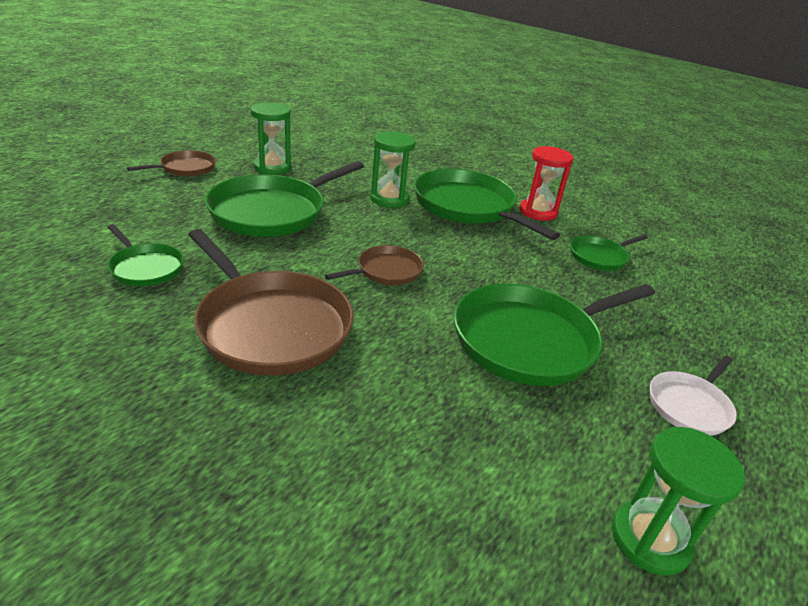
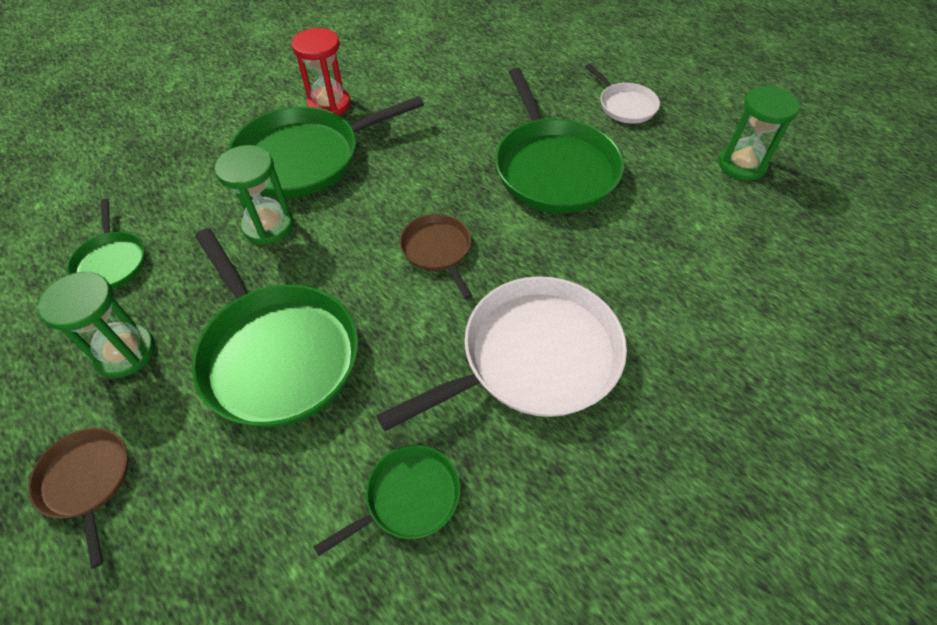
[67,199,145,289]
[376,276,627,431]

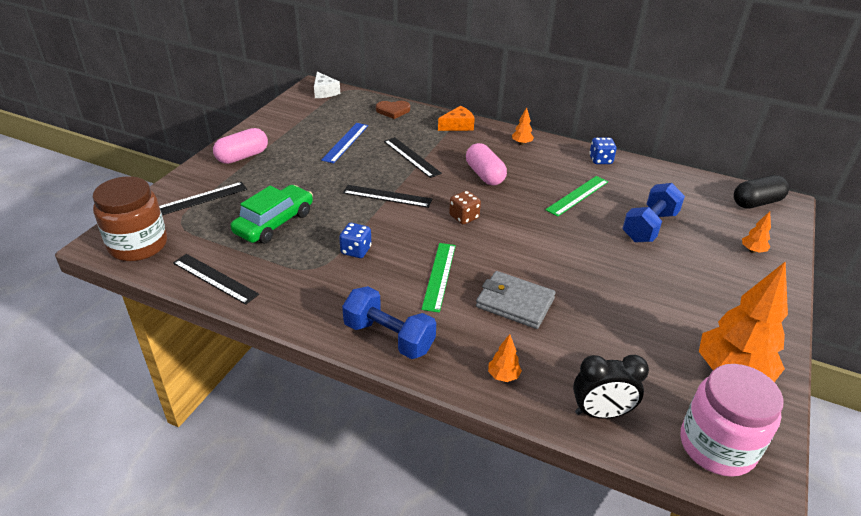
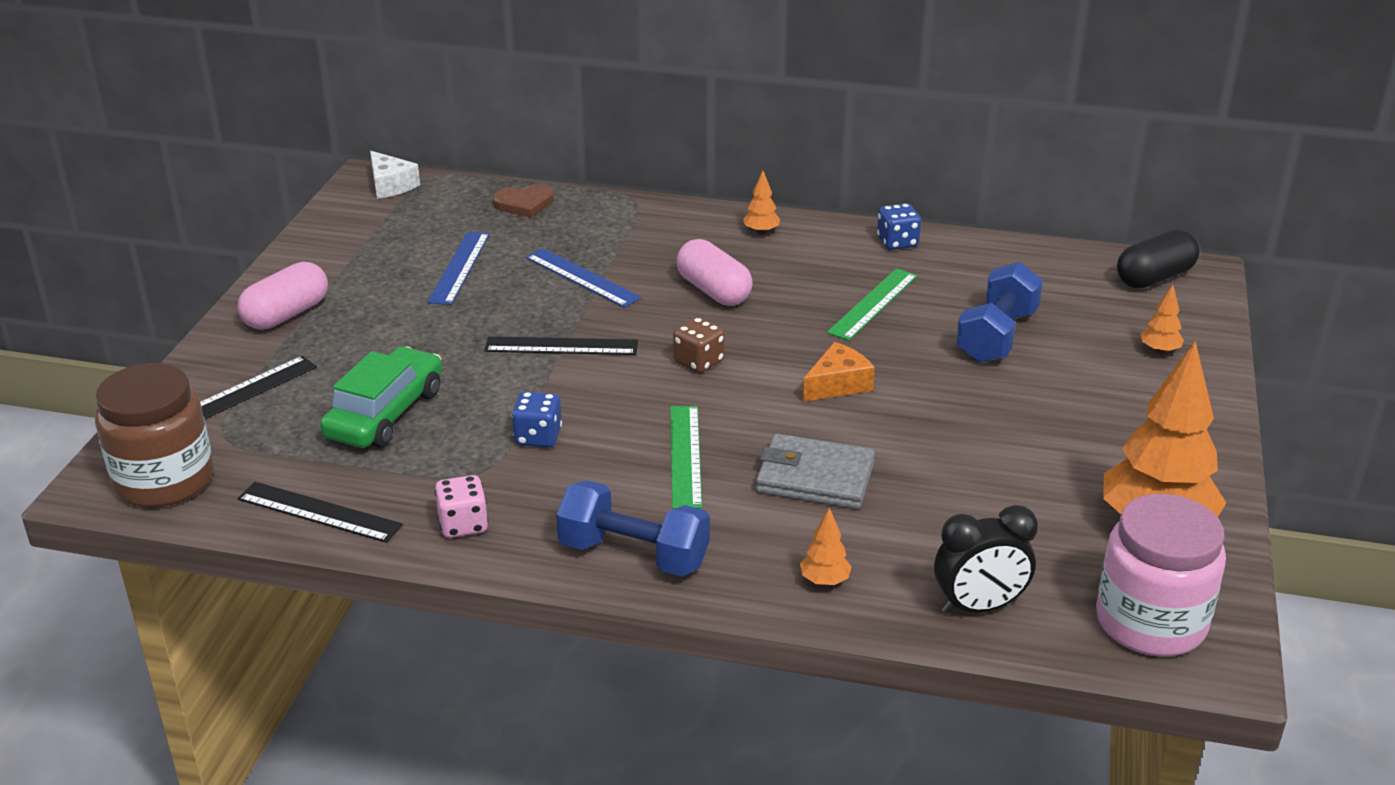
[435,475,488,538]
[526,248,641,308]
[802,342,875,402]

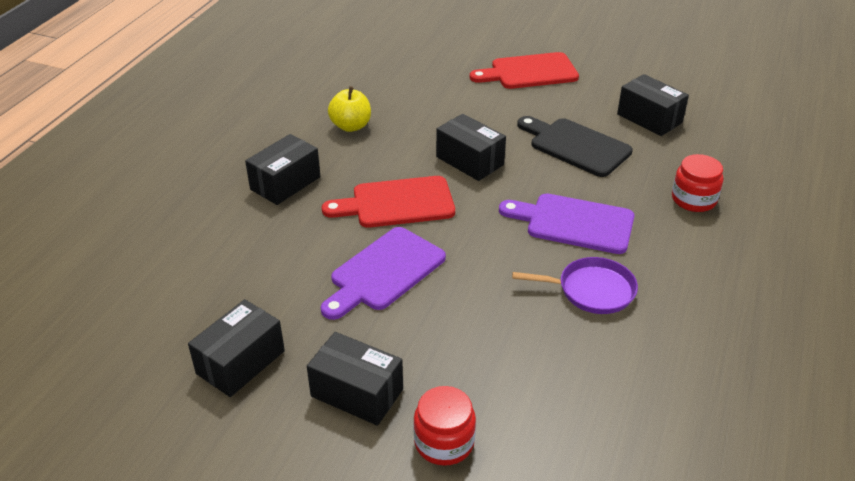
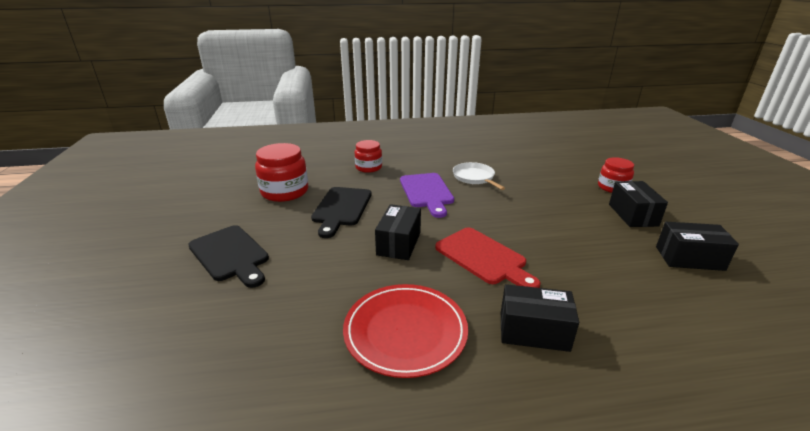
[188,225,269,288]
[255,143,308,202]
[343,284,468,378]
[453,162,505,190]
[321,227,446,320] (first image)

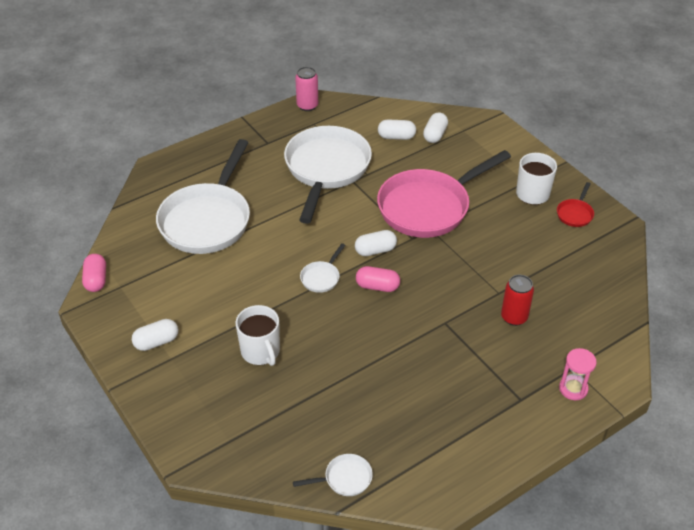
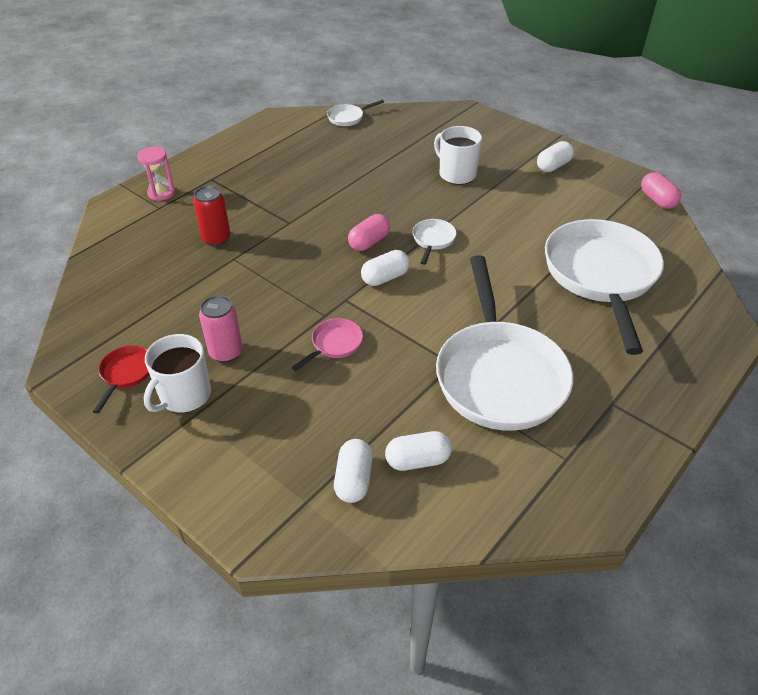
[199,295,243,363]
[291,318,363,371]
[348,214,390,251]

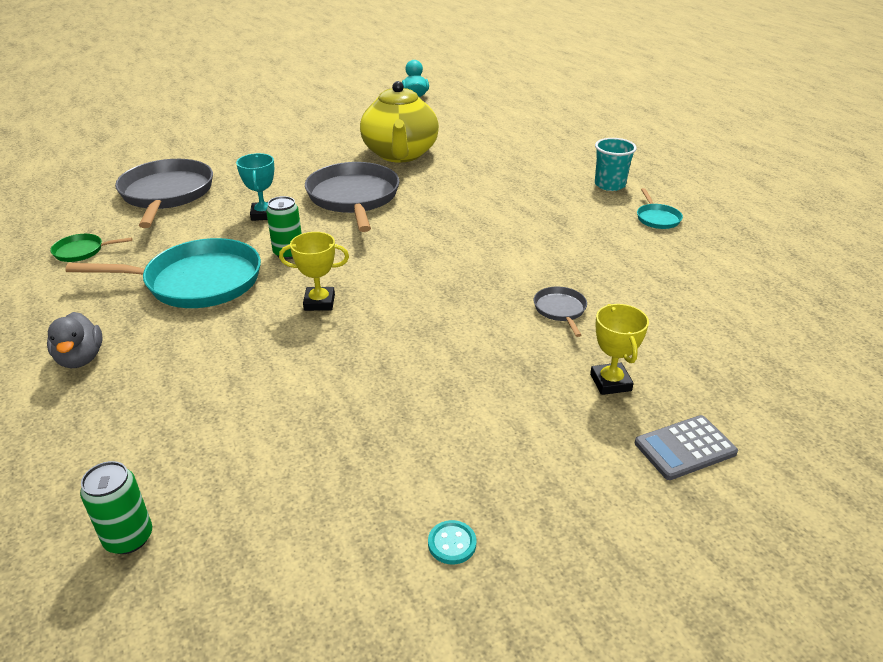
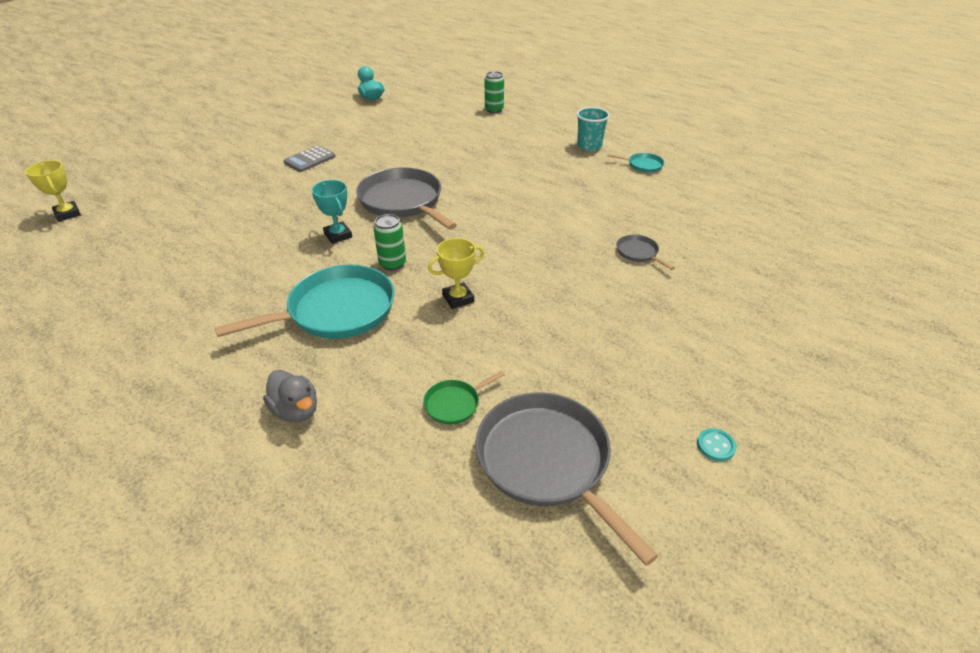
[25,160,81,222]
[283,145,336,172]
[423,371,505,424]
[475,392,658,566]
[485,71,504,113]
[607,153,664,172]
[360,81,439,163] (first image)

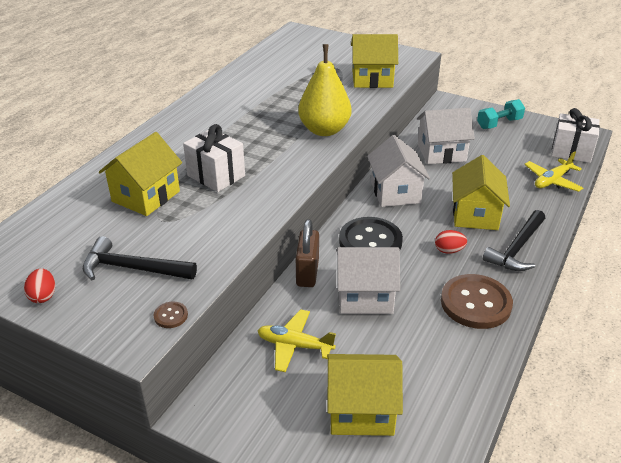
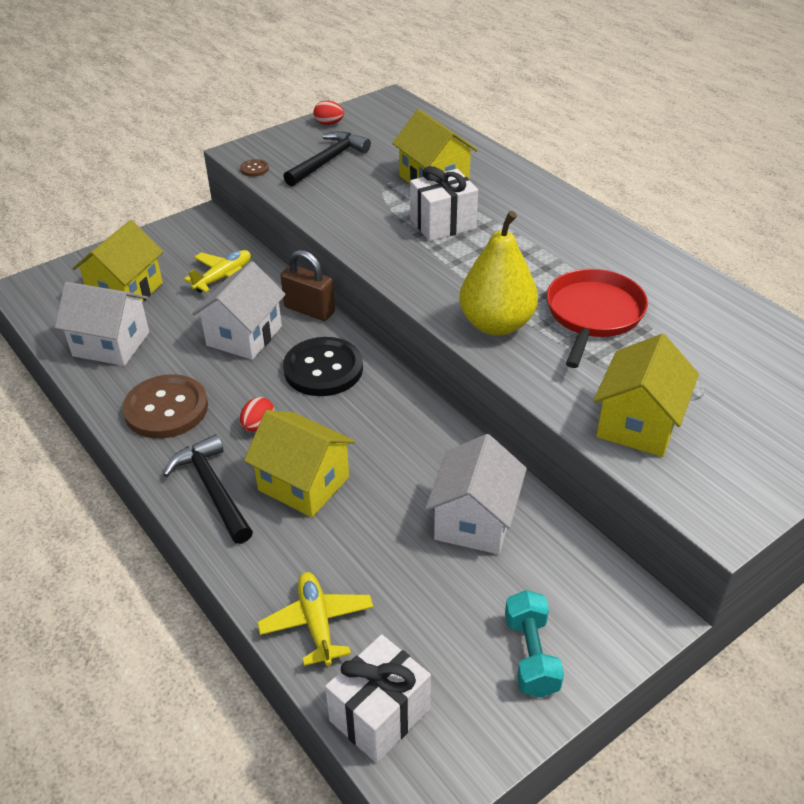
[55,282,149,366]
[547,269,648,368]

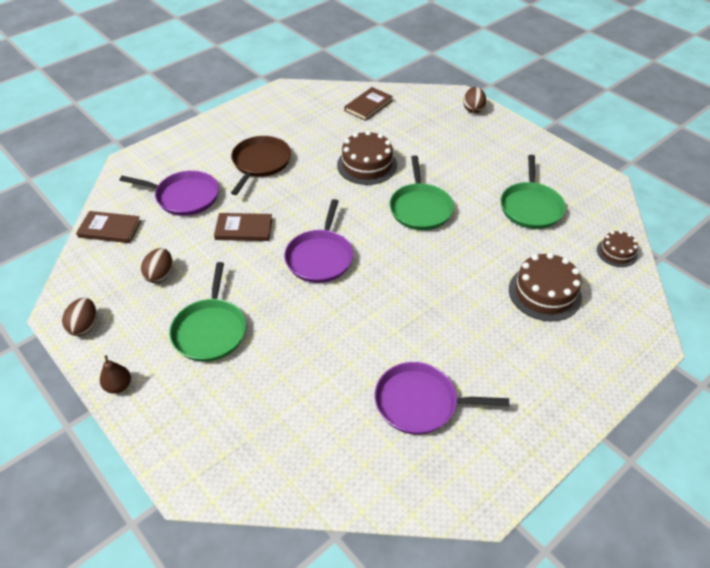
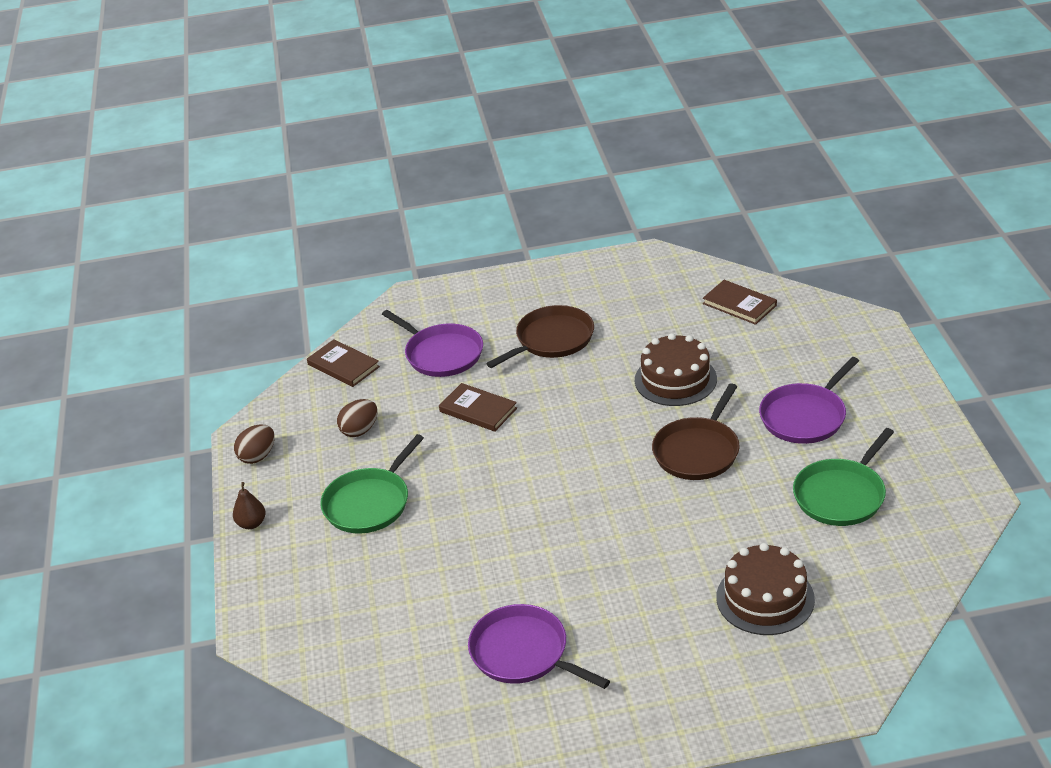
[652,383,740,480]
[703,280,777,325]
[759,357,859,444]
[463,87,486,113] (first image)
[597,230,638,267] (first image)

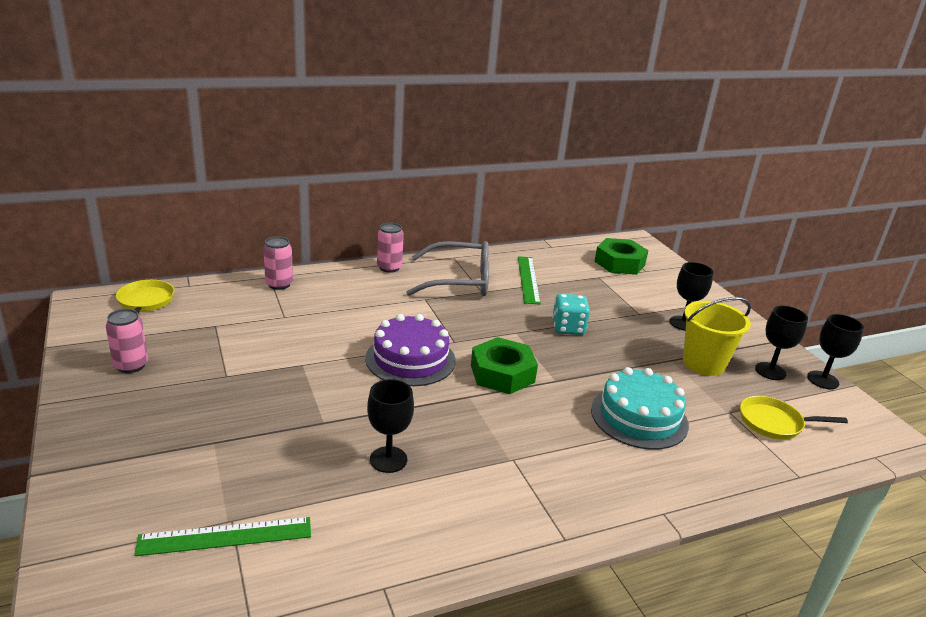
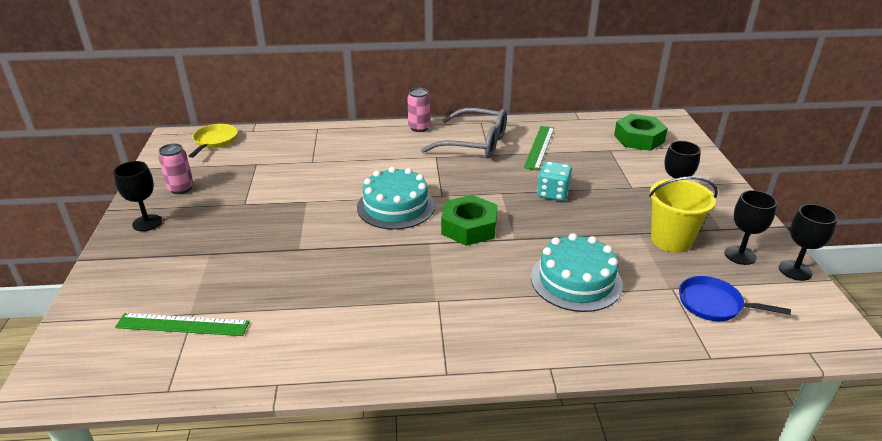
[113,161,162,231]
[357,167,435,230]
[679,276,791,321]
[263,236,293,290] (first image)

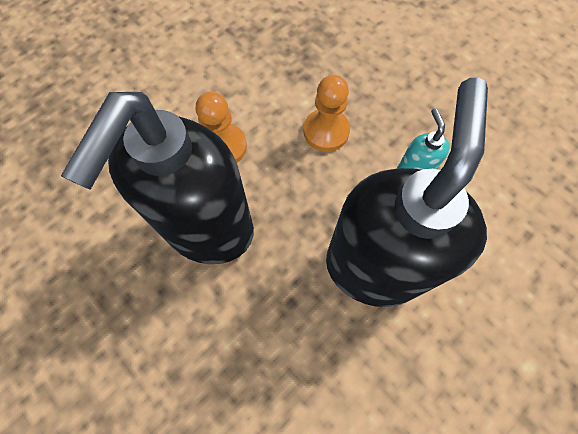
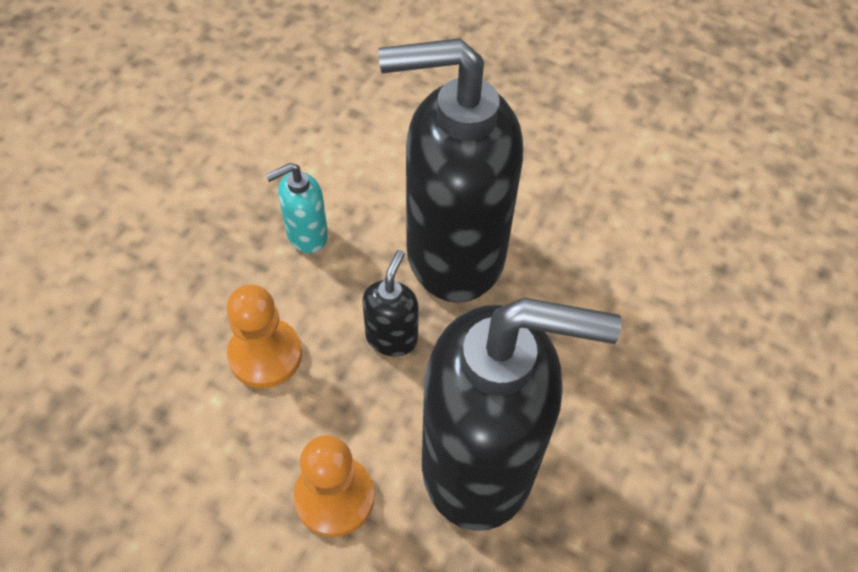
[362,250,419,357]

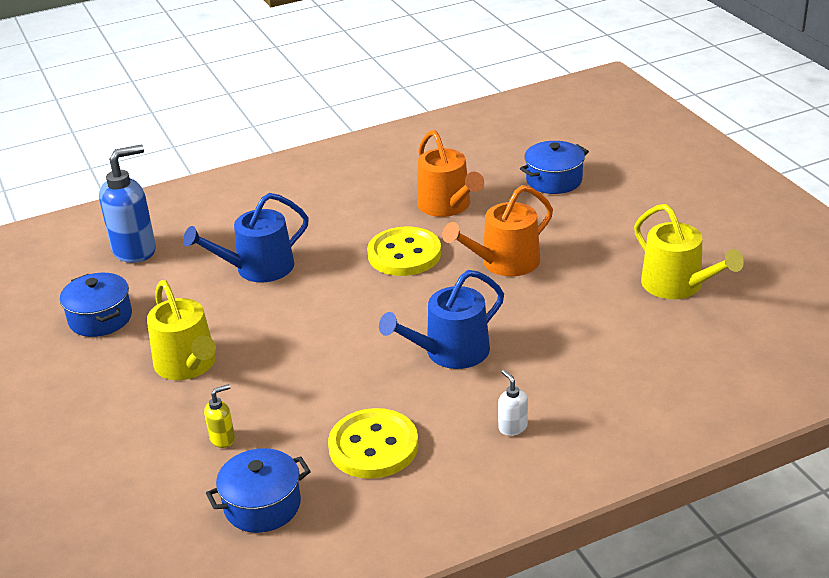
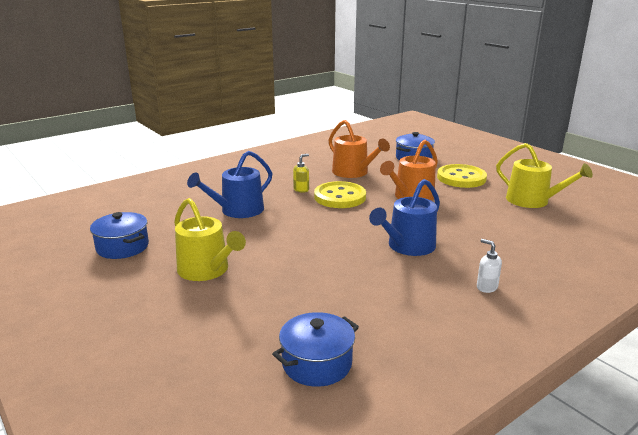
[293,154,309,193]
[437,164,487,188]
[99,145,156,263] (first image)

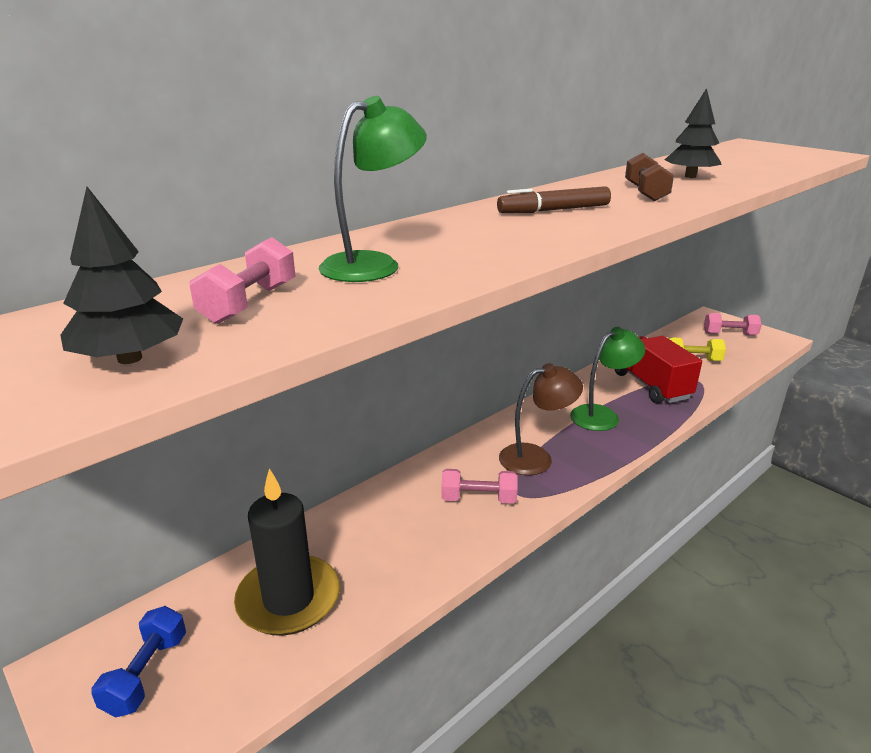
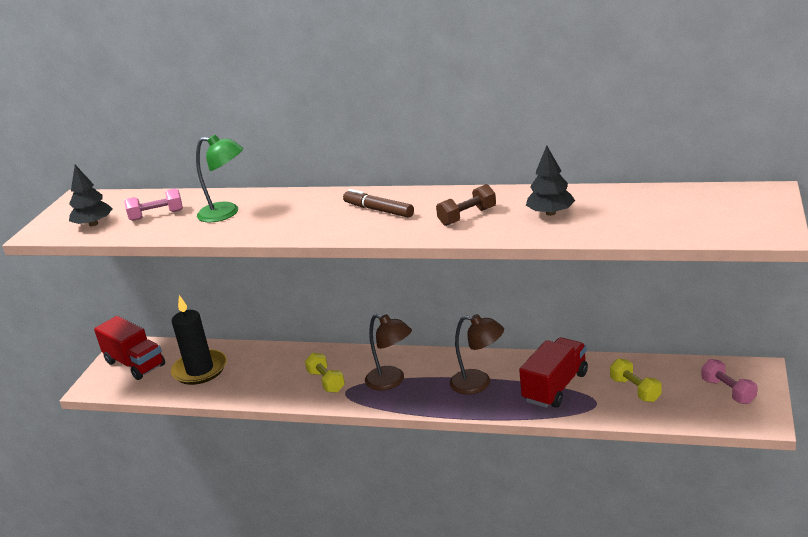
[94,316,165,380]
[305,353,345,393]
[450,314,504,394]

